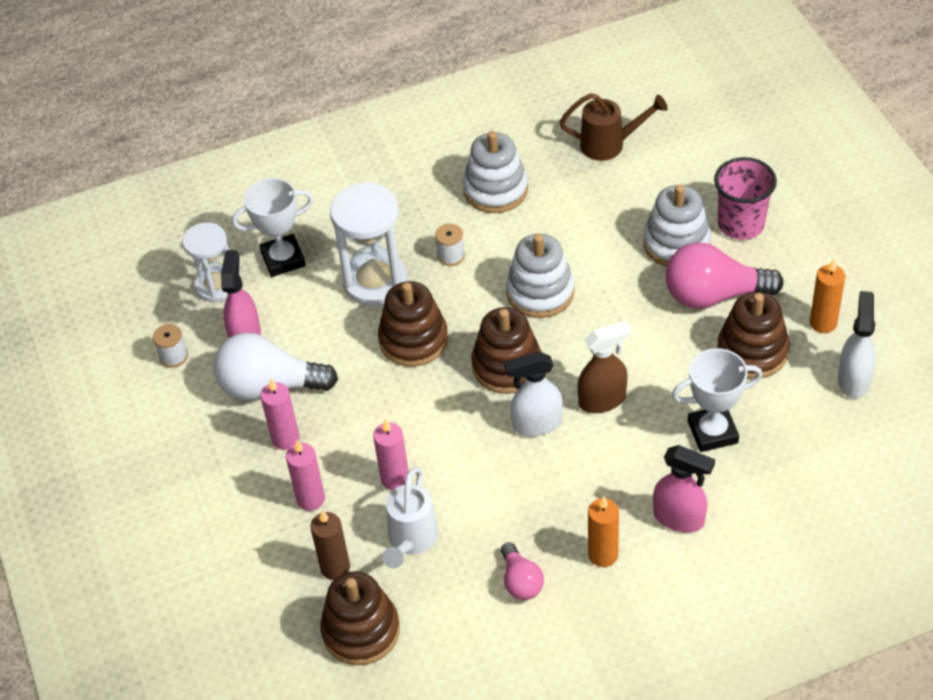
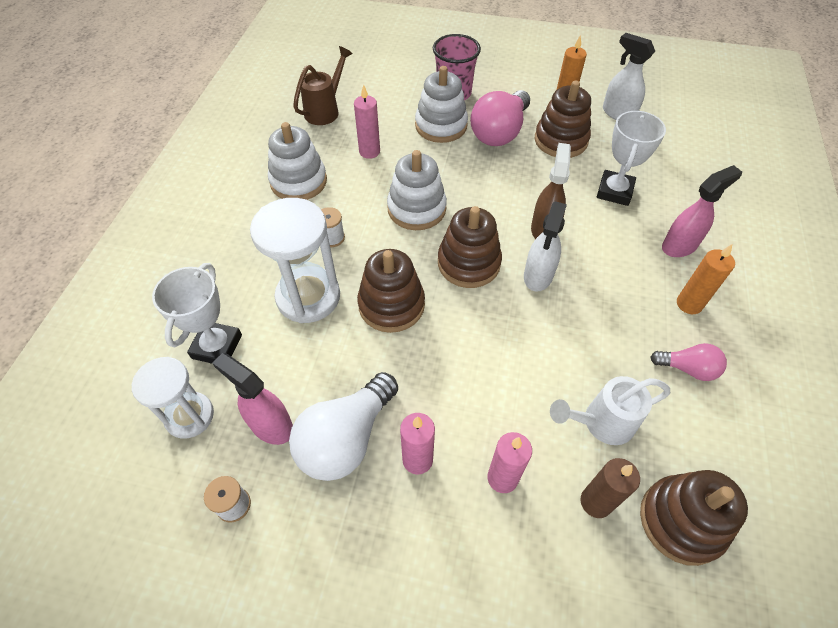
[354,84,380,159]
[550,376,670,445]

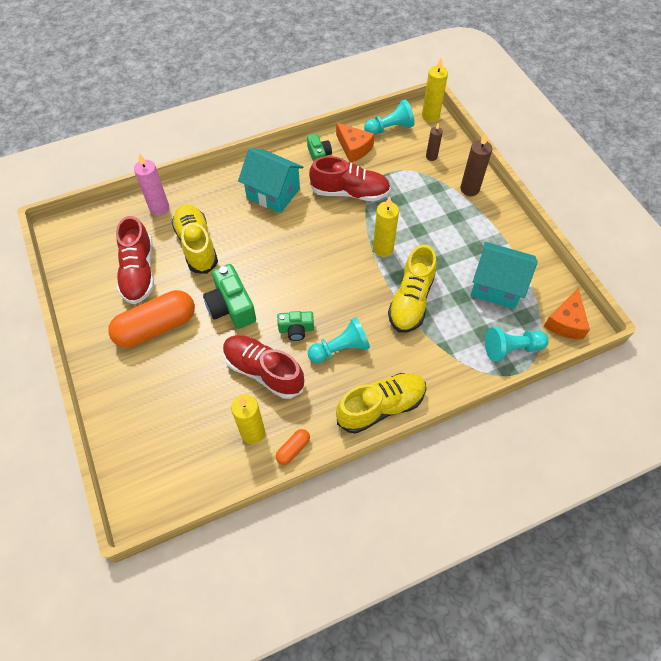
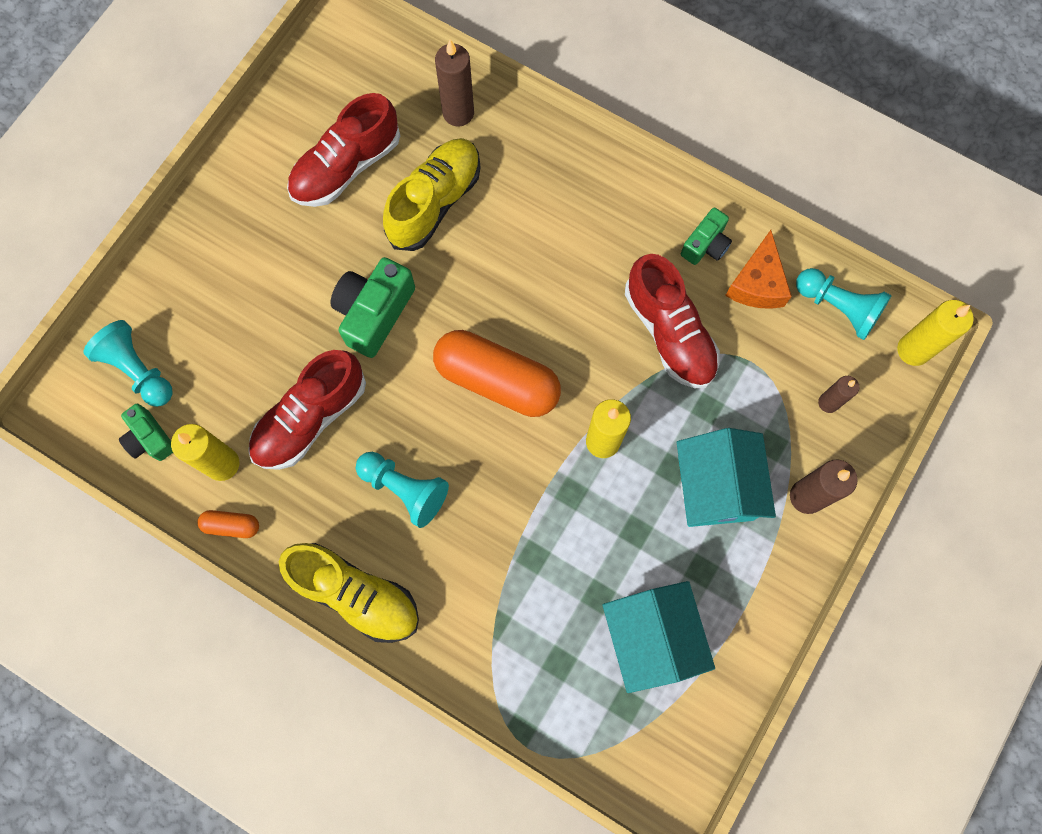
[83,320,173,407]
[119,404,173,461]
[248,350,366,470]
[433,330,561,417]
[435,40,474,126]
[677,428,776,527]
[388,245,437,333] (first image)
[544,288,590,339] (first image)

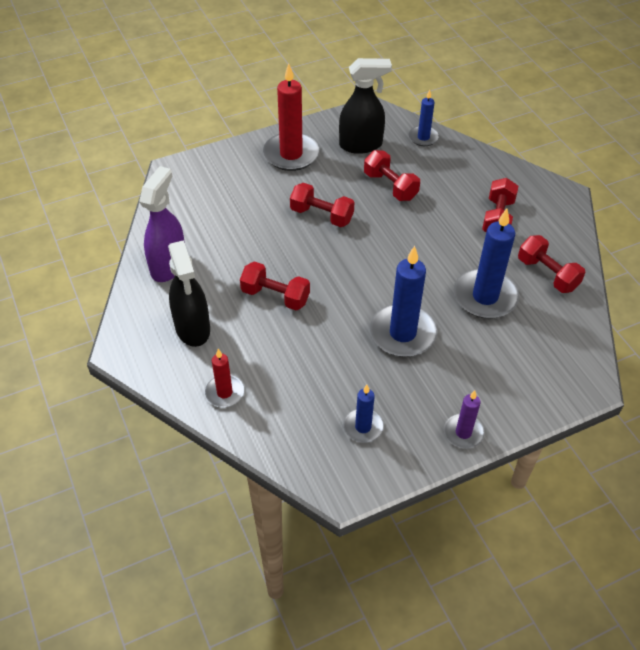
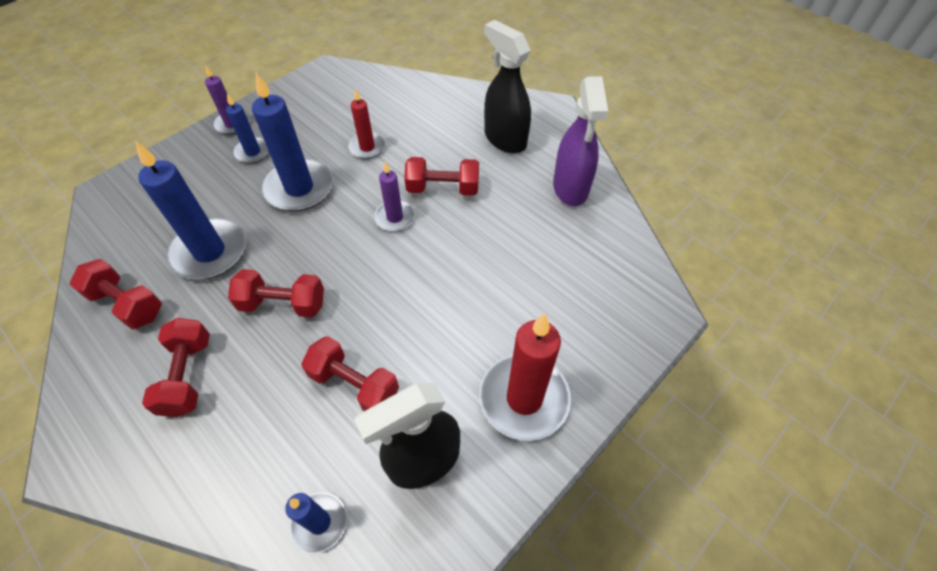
[226,94,269,164]
[228,269,324,318]
[348,89,385,159]
[374,162,415,232]

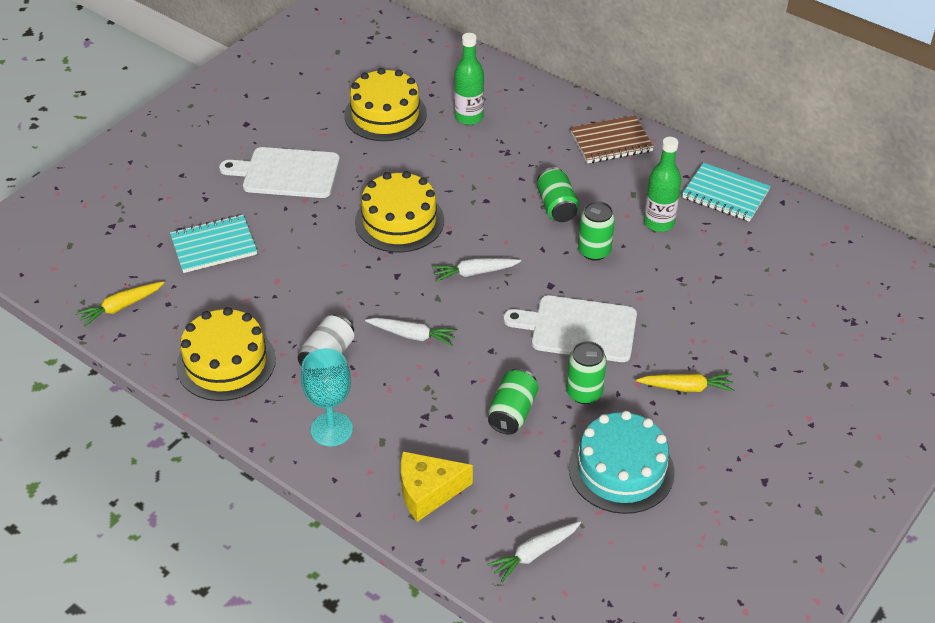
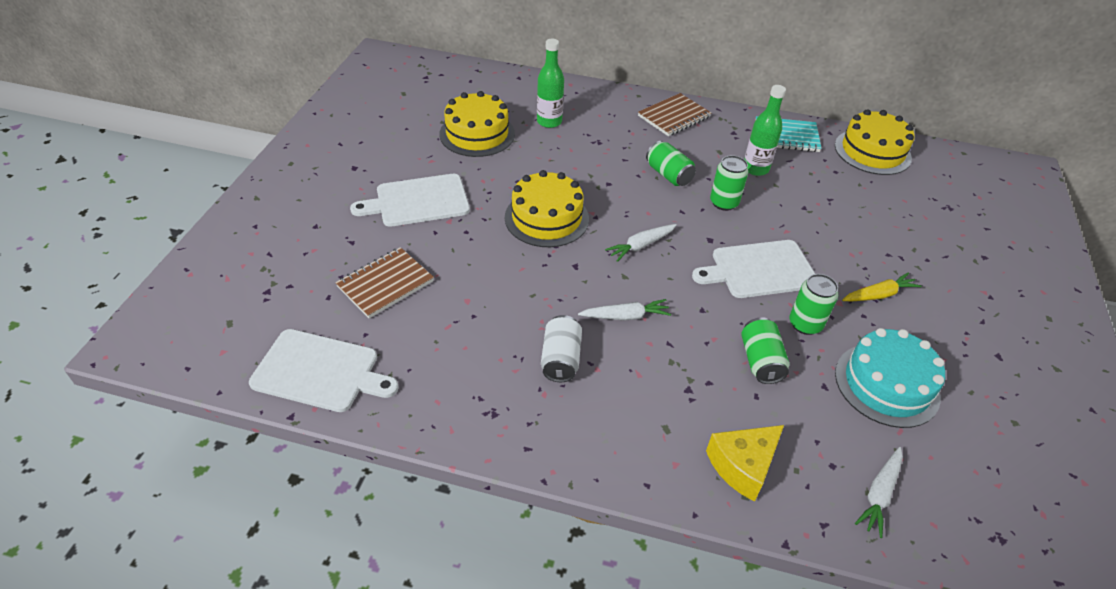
[249,329,399,412]
[335,247,434,318]
[835,109,914,175]
[301,348,353,447] (first image)

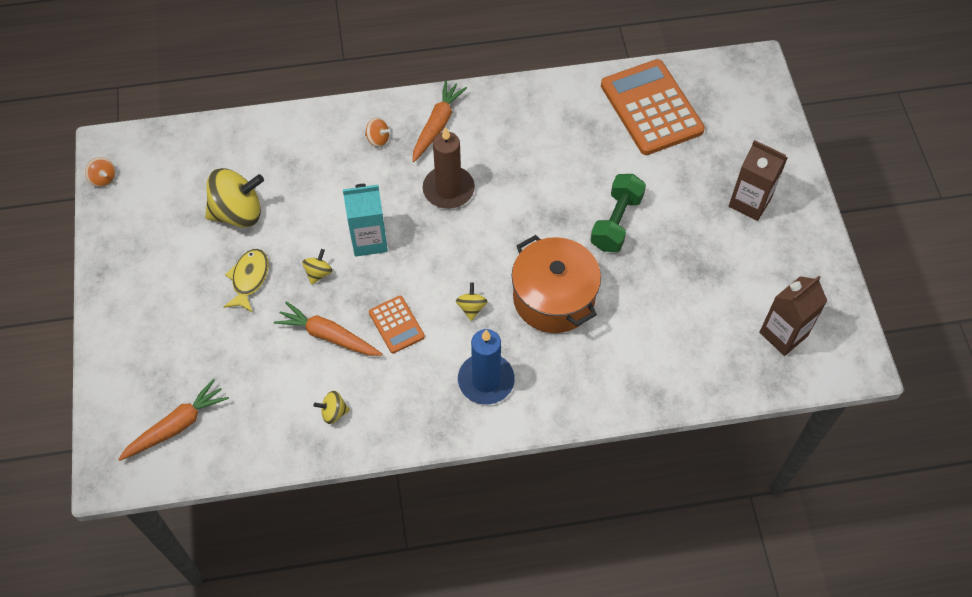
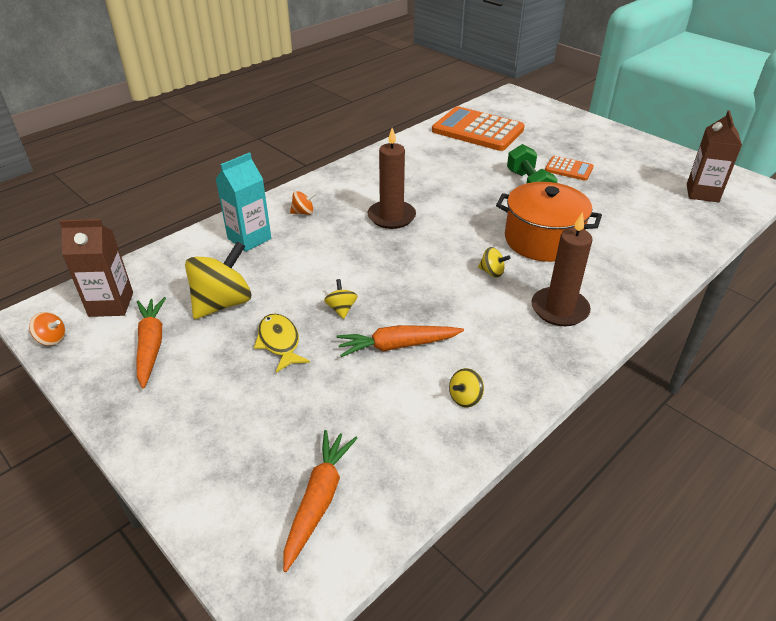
[59,219,133,317]
[136,297,166,388]
[216,152,271,252]
[478,247,510,277]
[531,212,592,326]
[545,156,594,181]

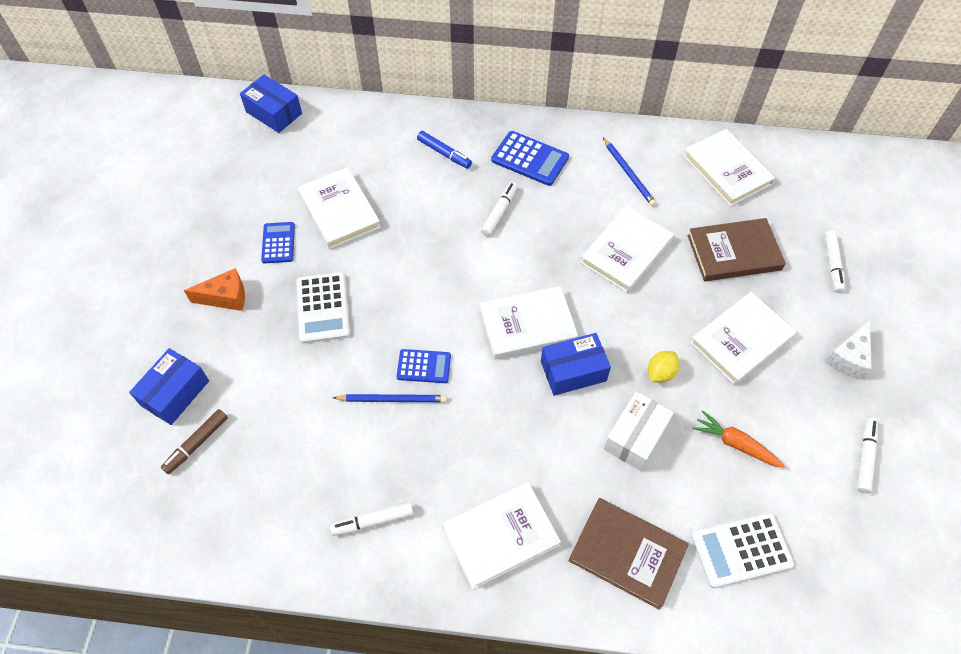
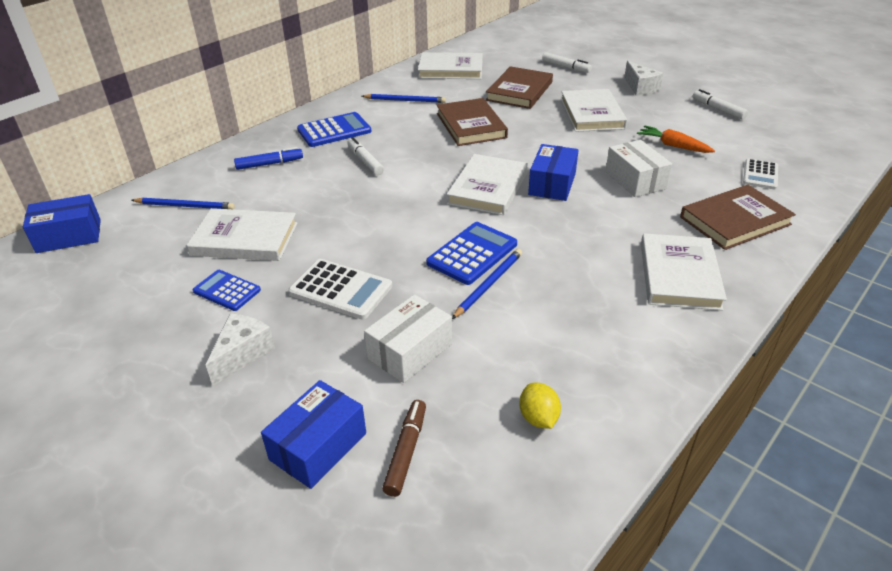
[132,197,235,209]
[206,313,275,386]
[261,380,366,489]
[364,294,452,383]
[382,400,426,497]
[426,222,517,285]
[437,98,508,146]
[520,383,561,429]
[637,125,715,153]
[743,159,778,189]
[330,502,414,536] (first image)

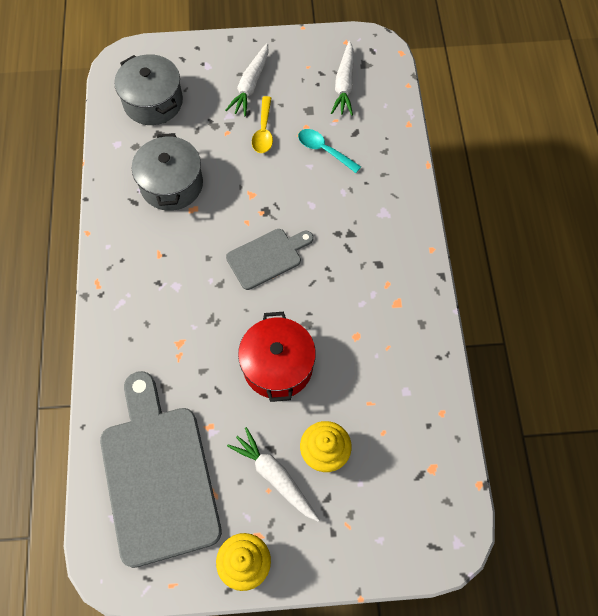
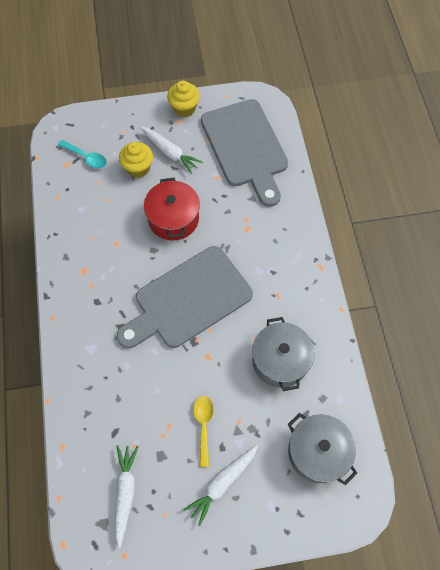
[58,140,107,168]
[117,246,253,348]
[183,445,258,526]

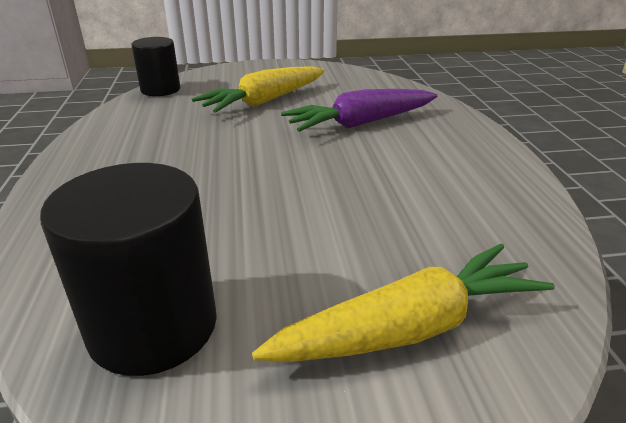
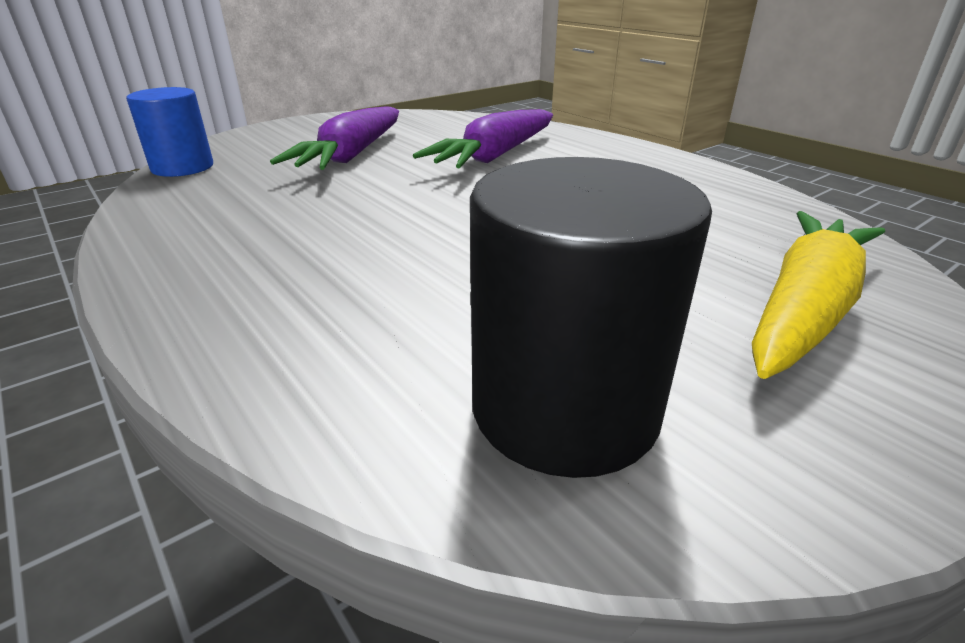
[126,87,213,177]
[270,106,399,170]

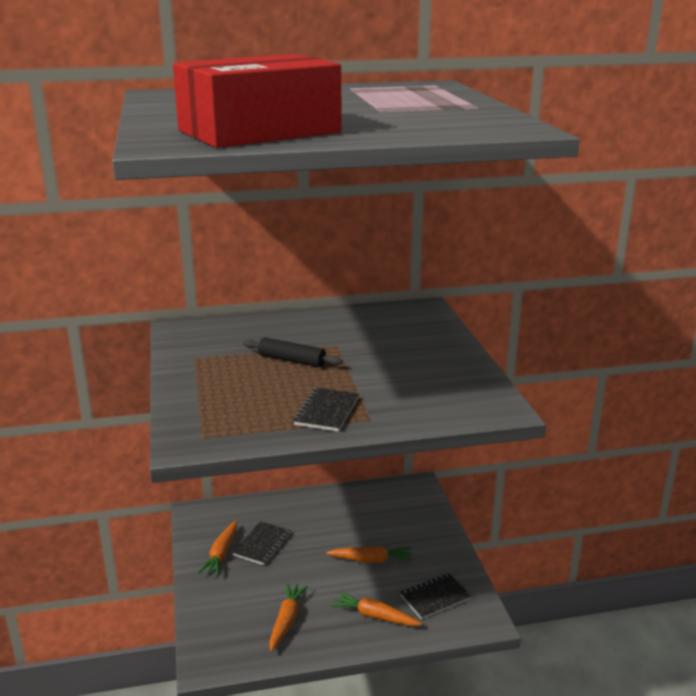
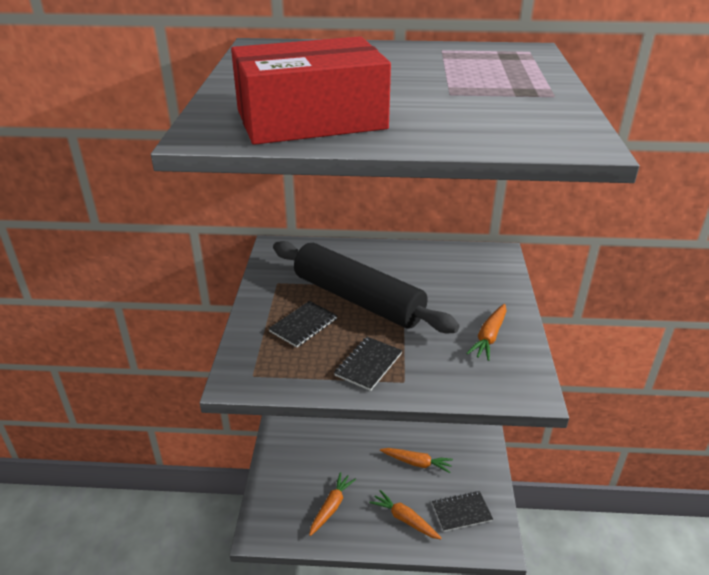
[268,301,337,347]
[273,241,459,333]
[466,304,506,361]

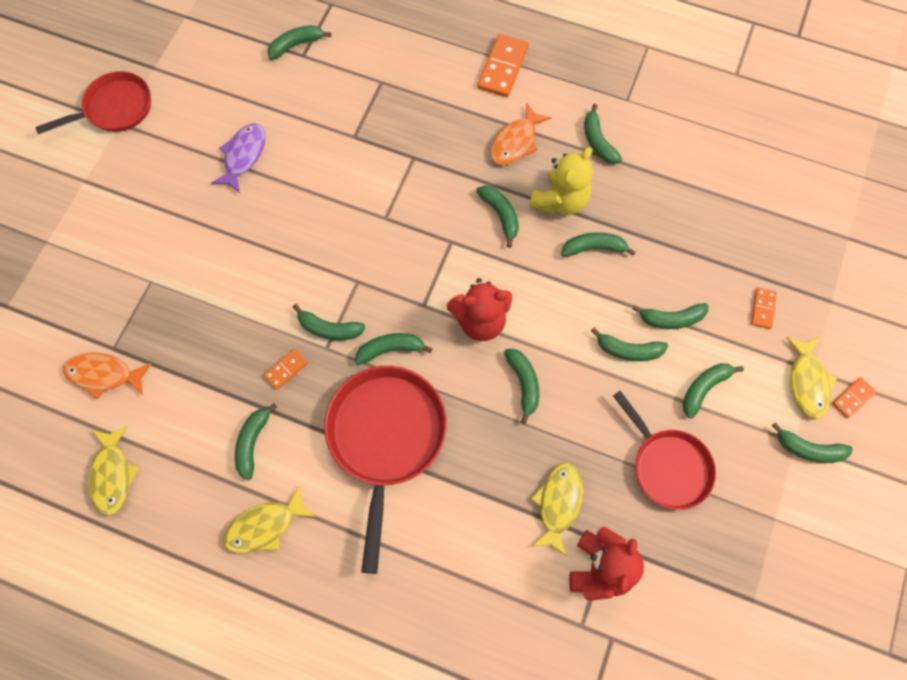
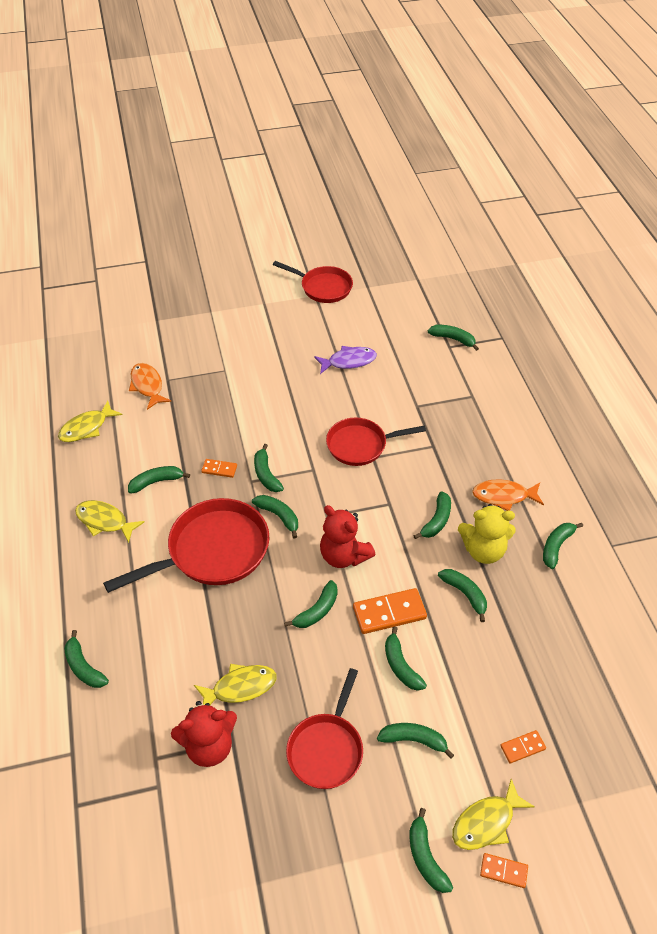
[64,630,109,688]
[326,418,426,466]
[353,588,427,634]

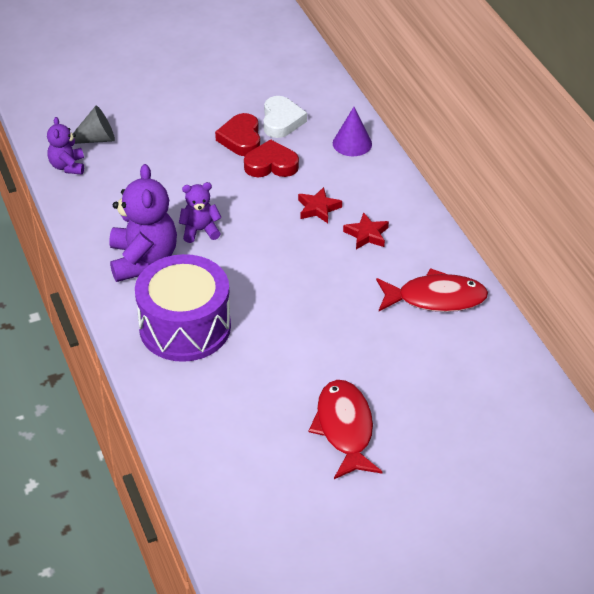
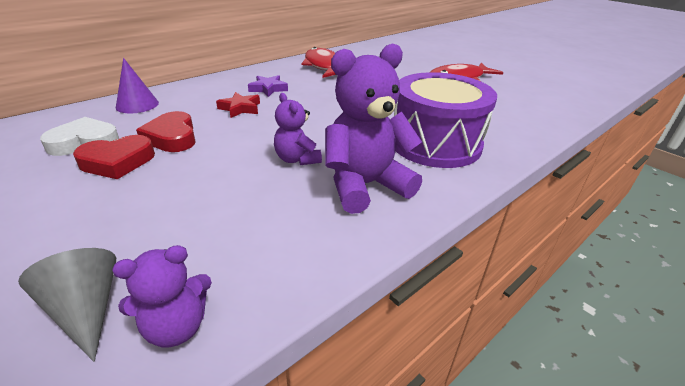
[248,75,288,97]

